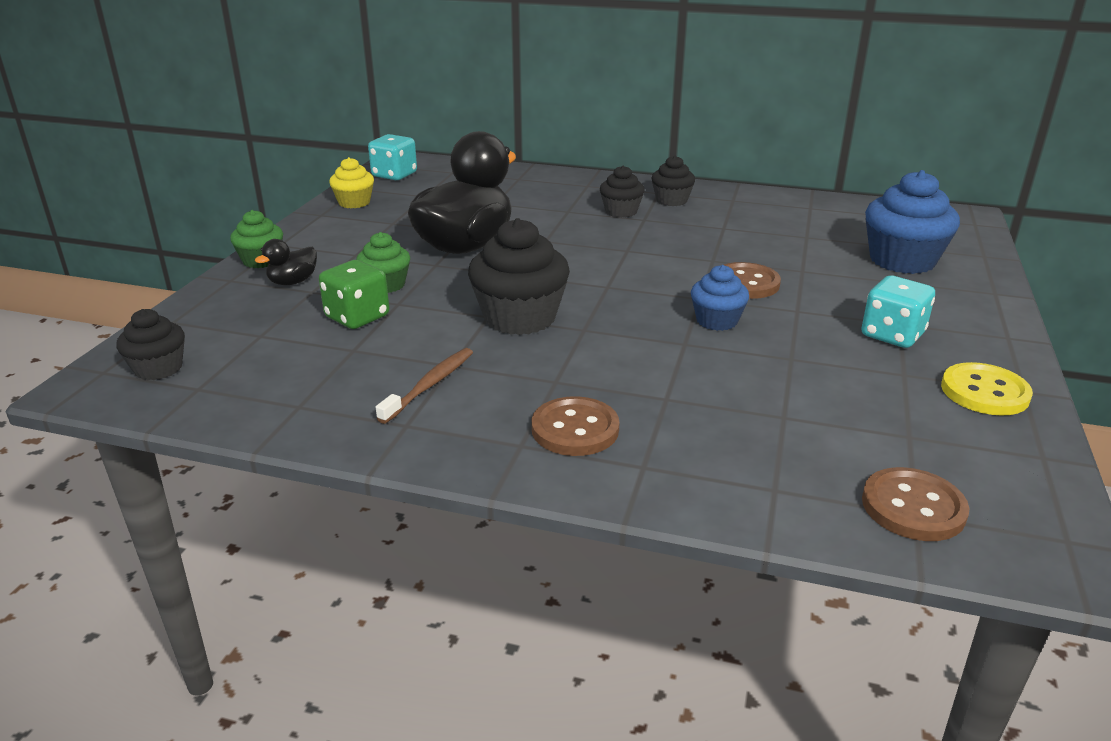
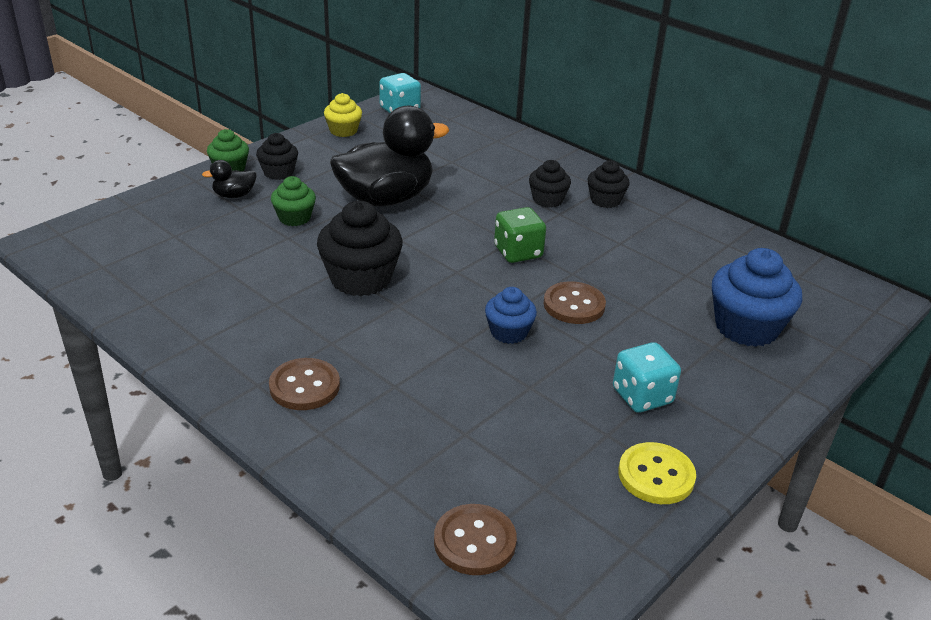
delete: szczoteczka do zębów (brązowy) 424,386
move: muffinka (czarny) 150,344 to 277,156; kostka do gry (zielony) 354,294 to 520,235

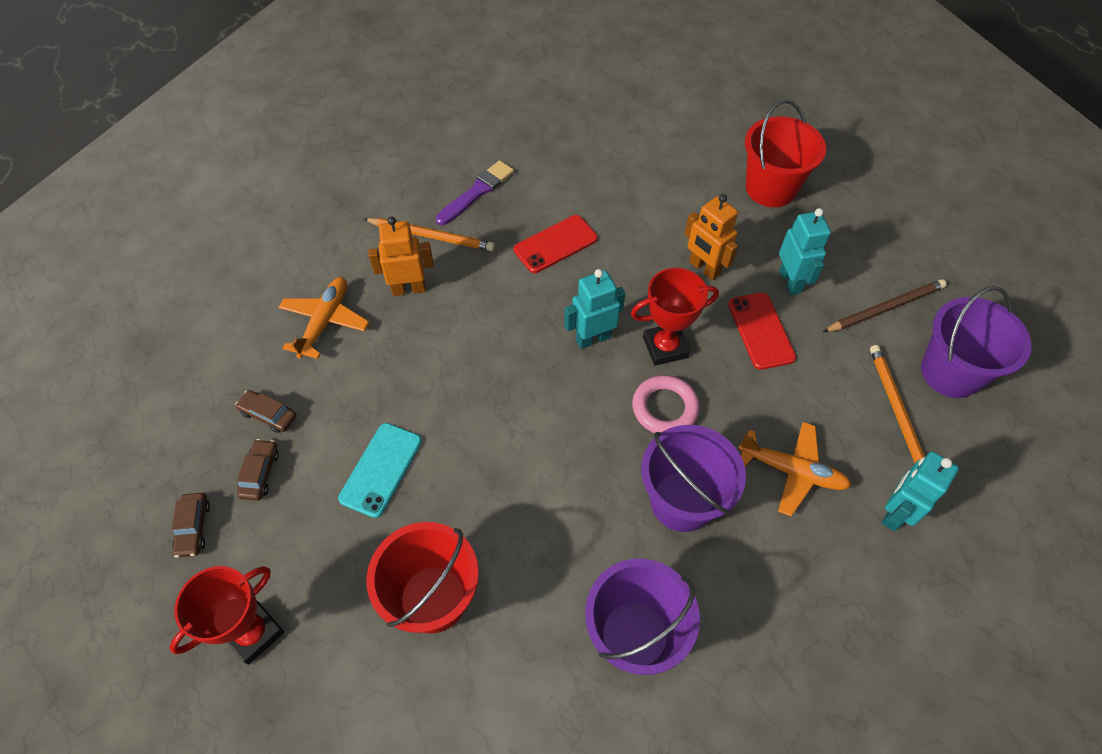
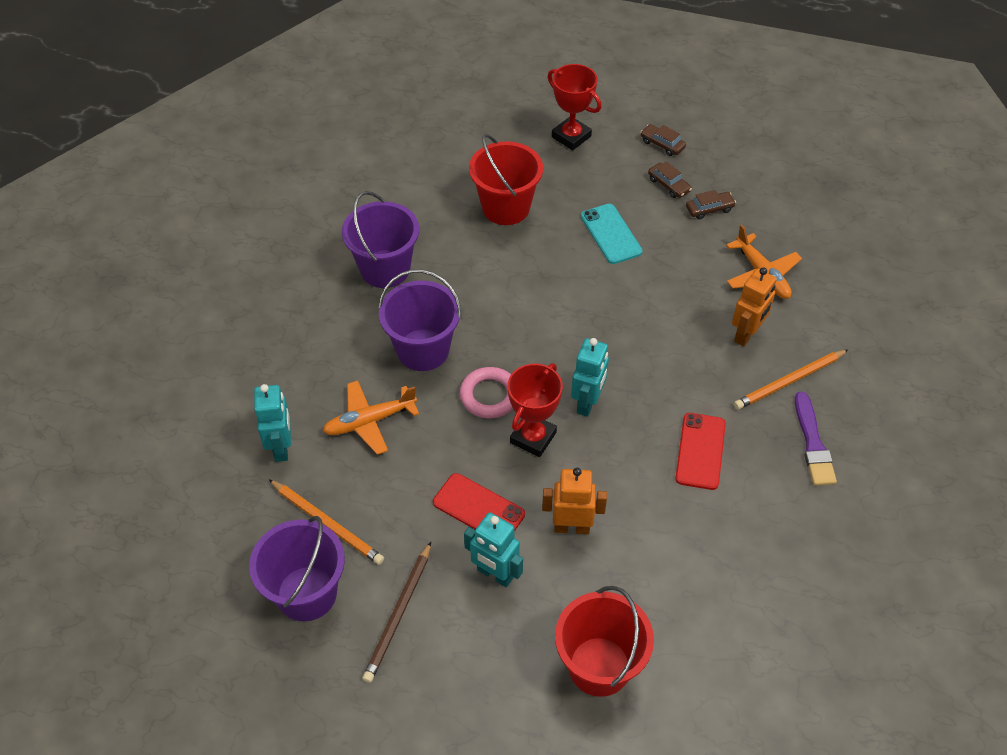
rotate: puchar (czerwony) 227,615 = 575,107 45 degrees counterclockwise

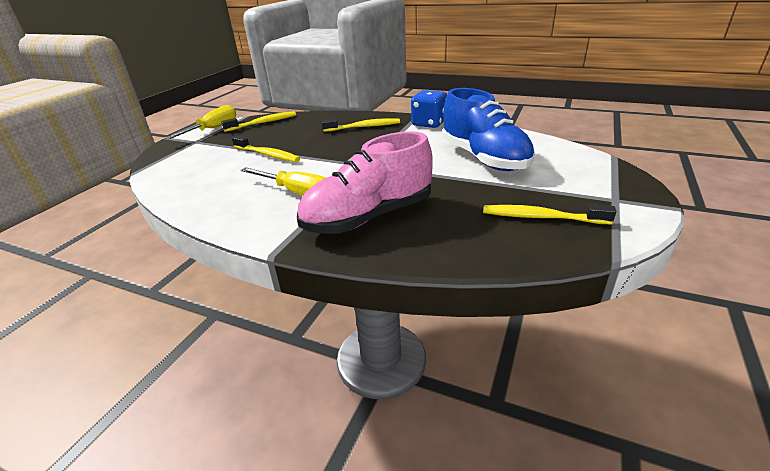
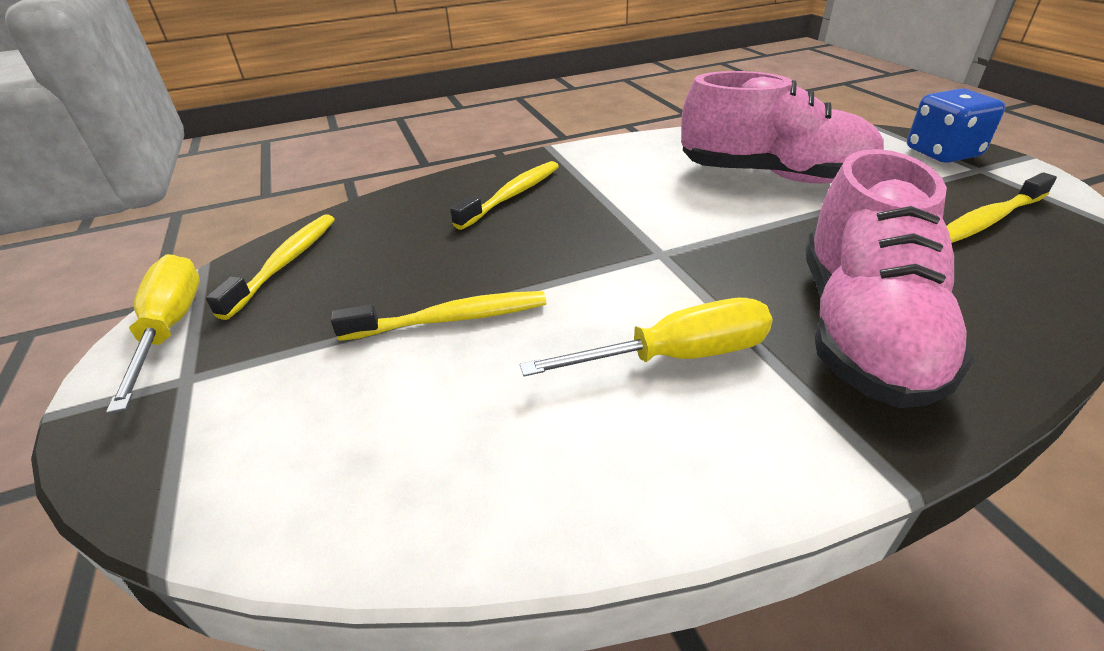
move: kostka do gry (niebieski) 429,109 to 956,126
recolor: but (niebieski) 488,129 to but (różowy) 782,127

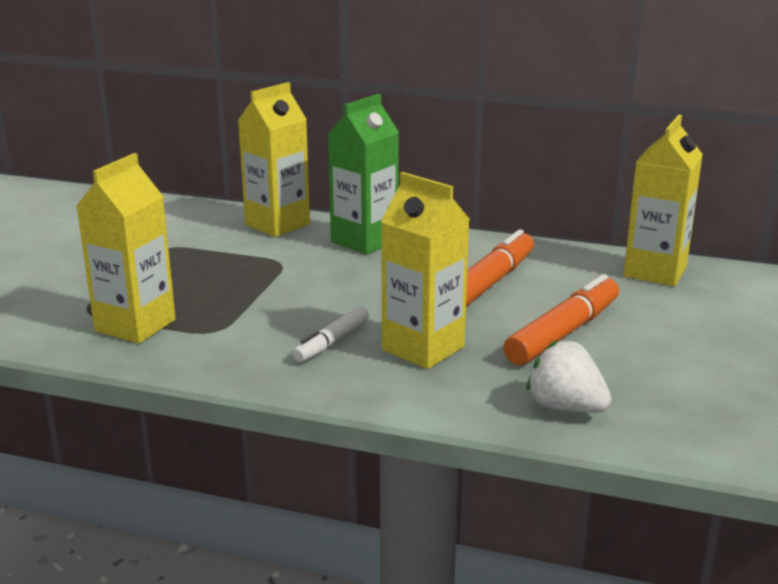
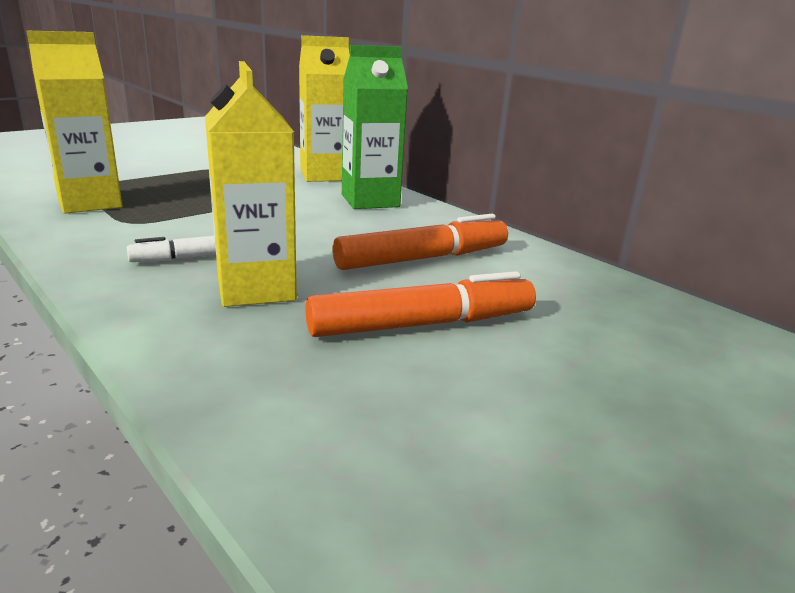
delete: truskawka (biały) 569,376; karton mleka (żółty) 663,200

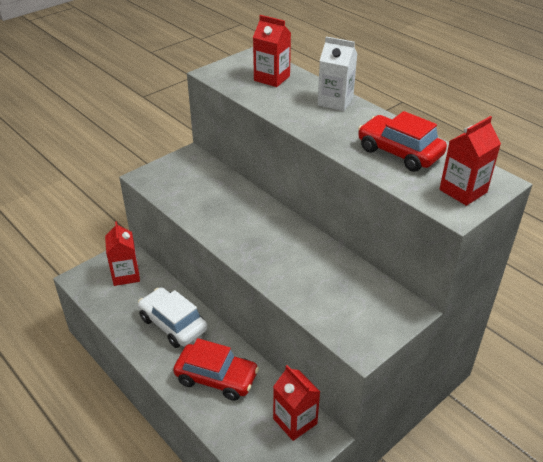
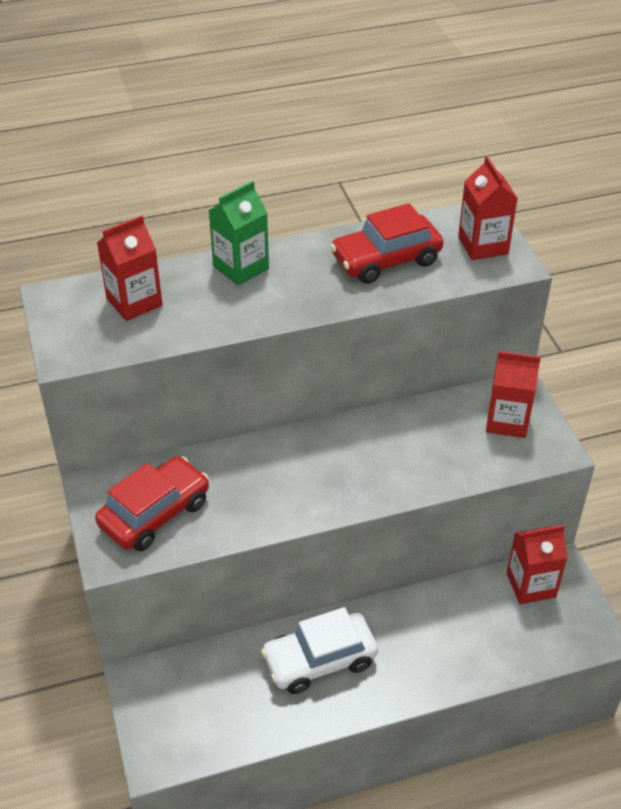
move: karton mleka (czerwony) 122,253 to 513,394; samochód (czerwony) 216,369 to 152,503
recolor: karton mleka (biały) 337,74 to karton mleka (zielony) 239,233

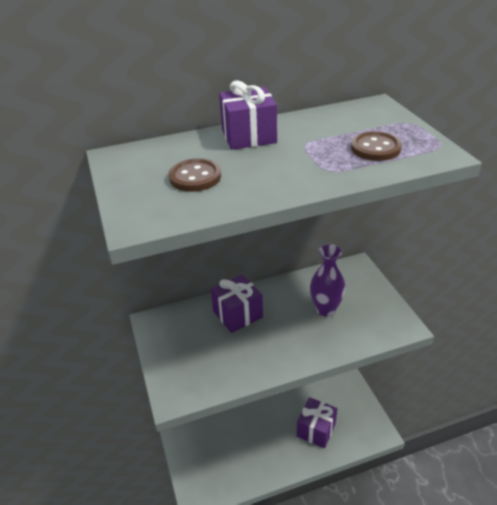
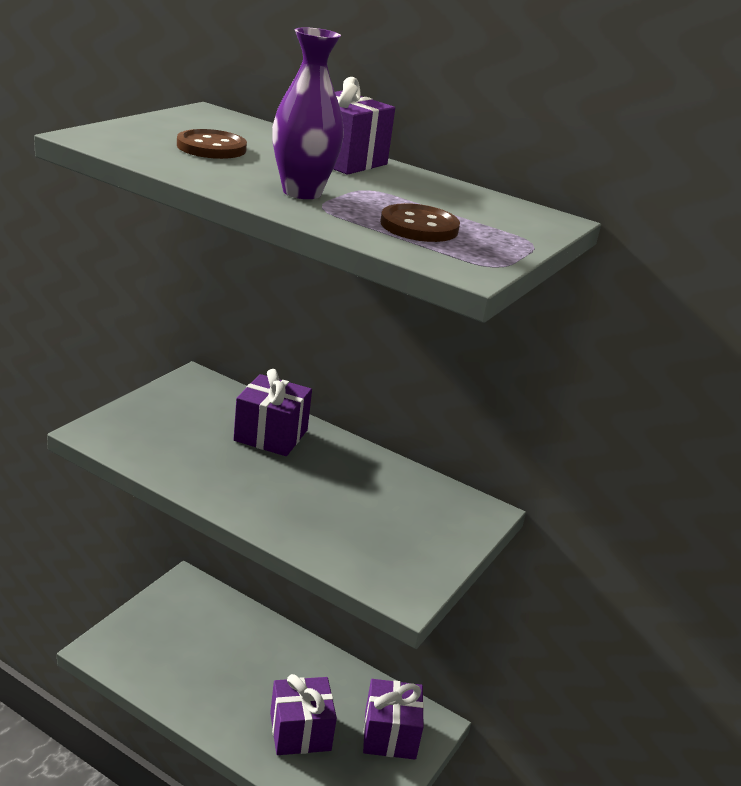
insert: prezent (fioletowy) 393,719
move: wazon (fioletowy) 328,280 to 308,113

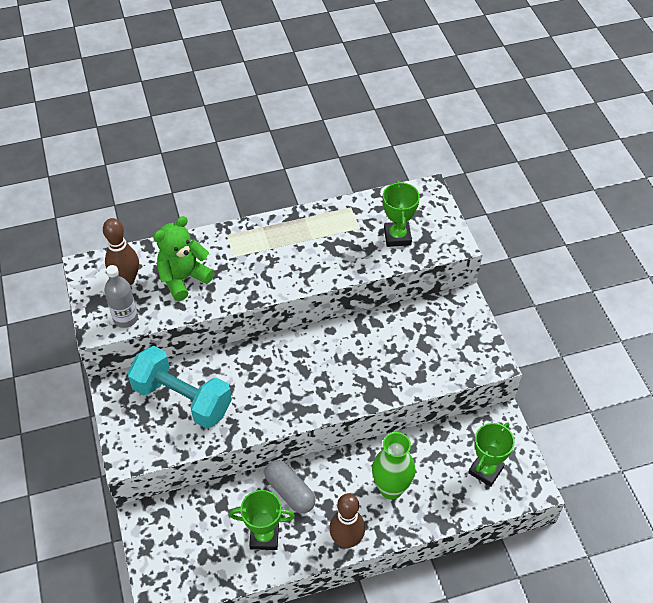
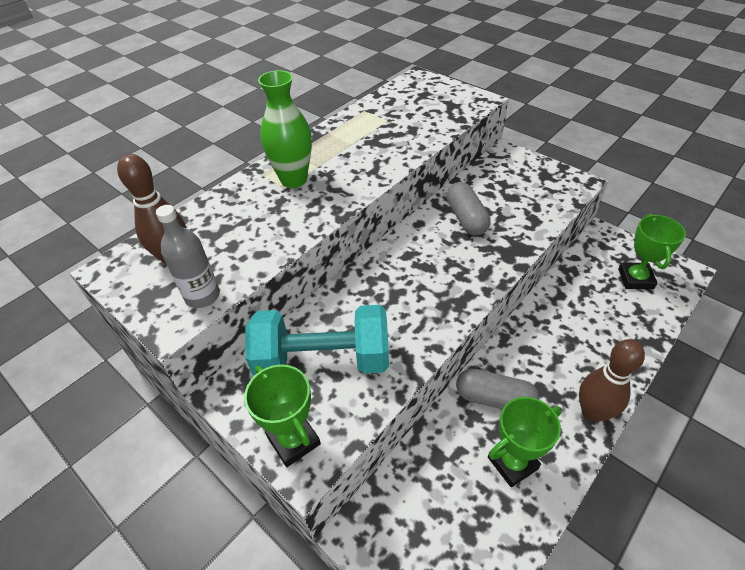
delete: miś (zielony) 183,258
insert: kapsułka (szary) 468,209
move: wazon (zielony) 393,466 to 285,129; puchar (zielony) 401,214 to 282,415

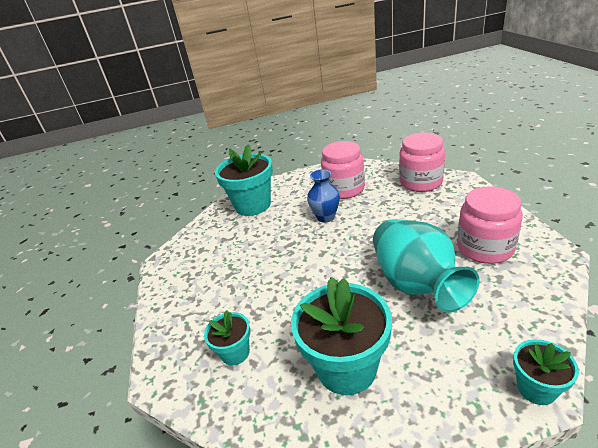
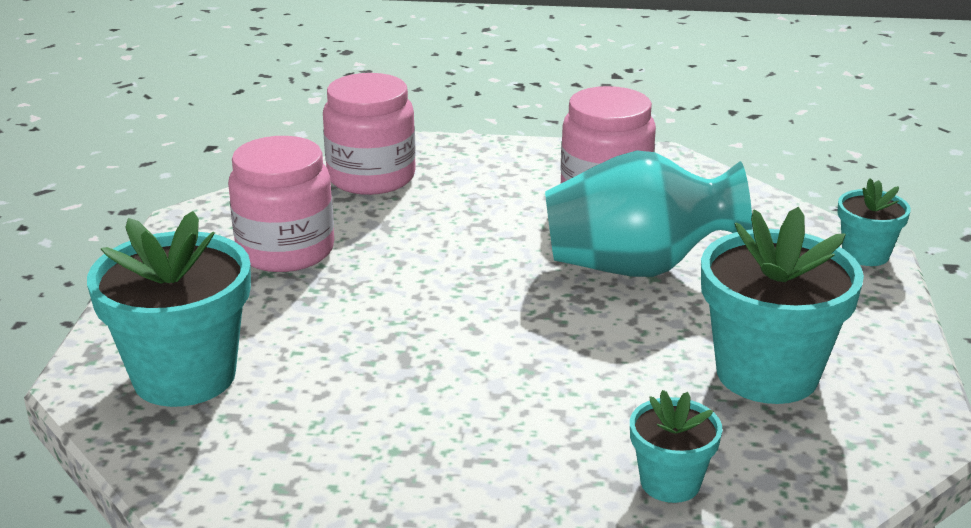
delete: wazon (niebieski) 323,196

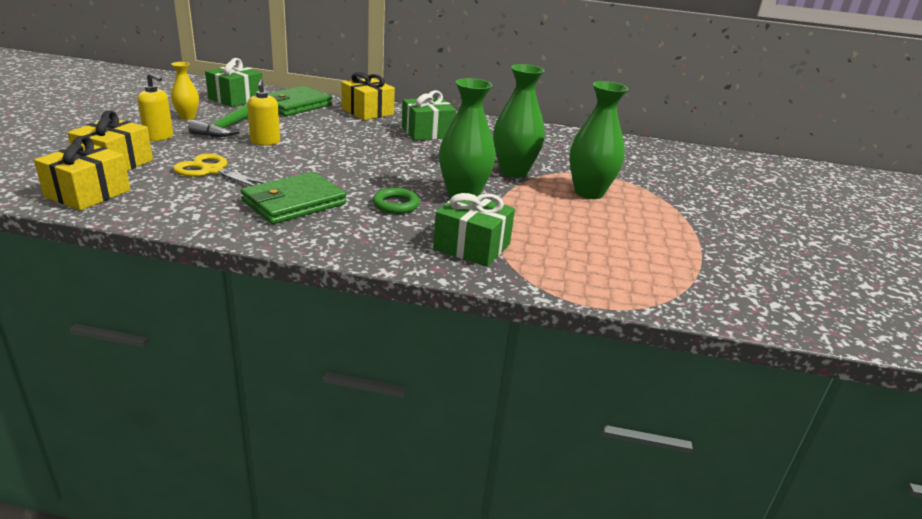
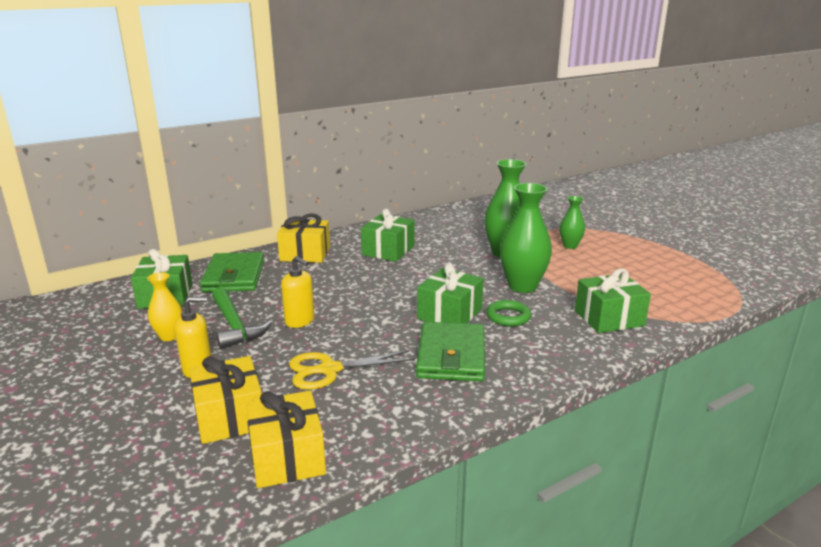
insert: prezent (zielony) 450,293
resize: wazon (zielony) 599,140 = 572,222 x0.56

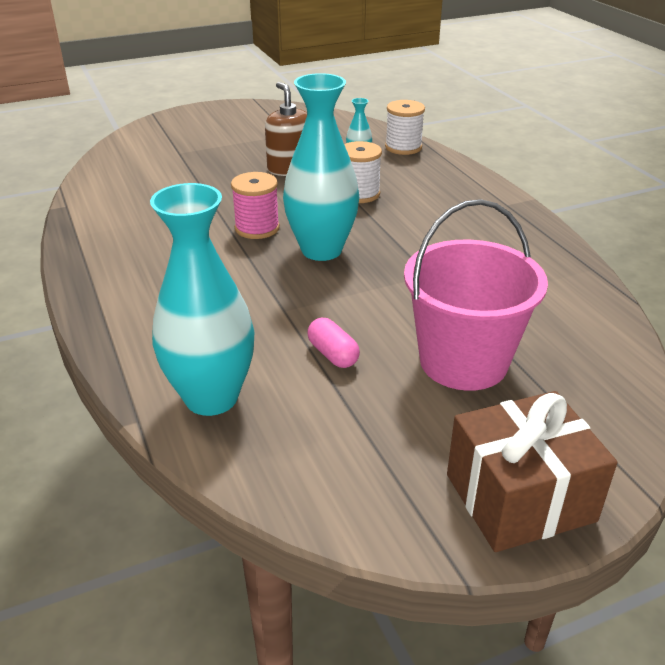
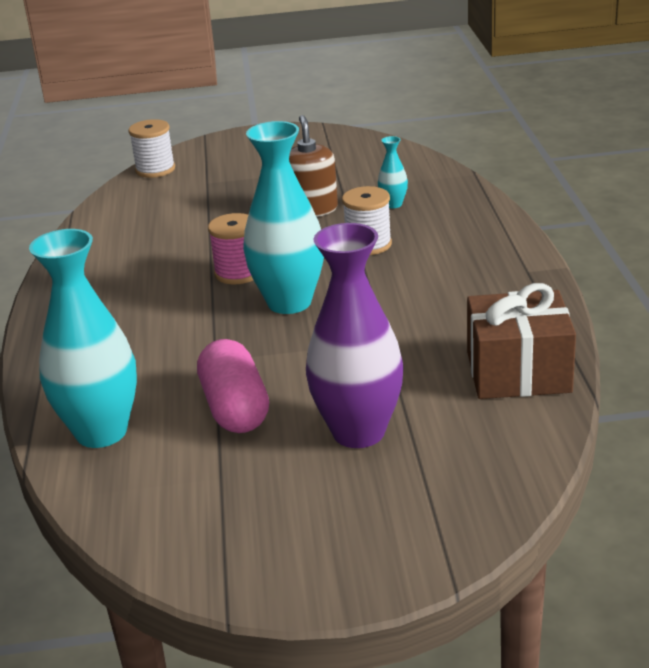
move: szpulka (biały) 405,127 to 151,148; prezent (brązowy) 532,471 to 521,341
replace: wiadro (różowy) 476,295 to wazon (fioletowy) 355,335
resize: kapsułka (różowy) 333,343 = 233,386 x1.79

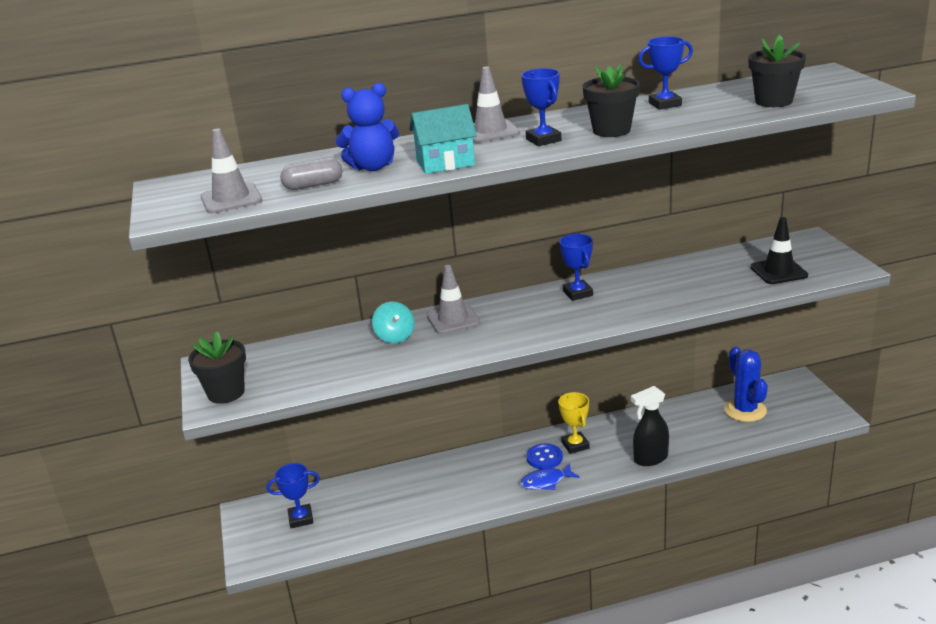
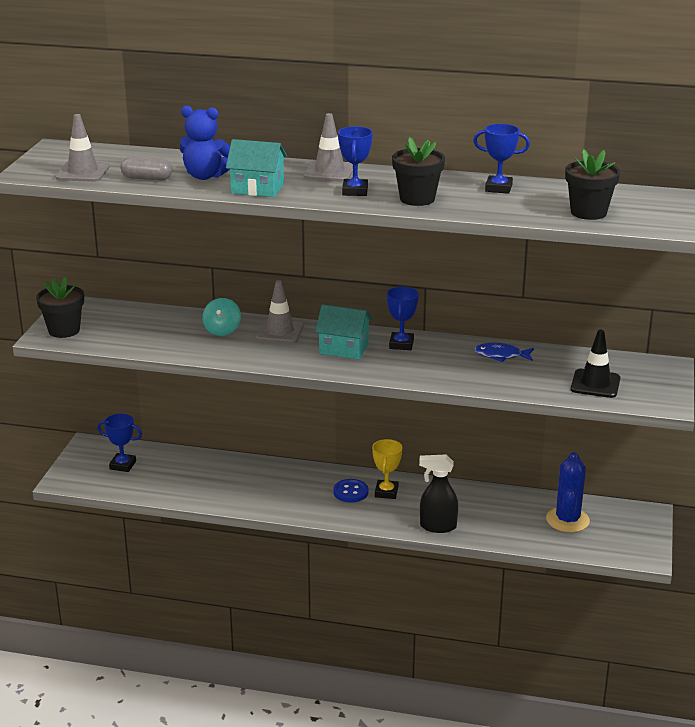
insert: domek (turkusowy) 343,331
move: ryba (niebieski) 550,476 to 504,352

